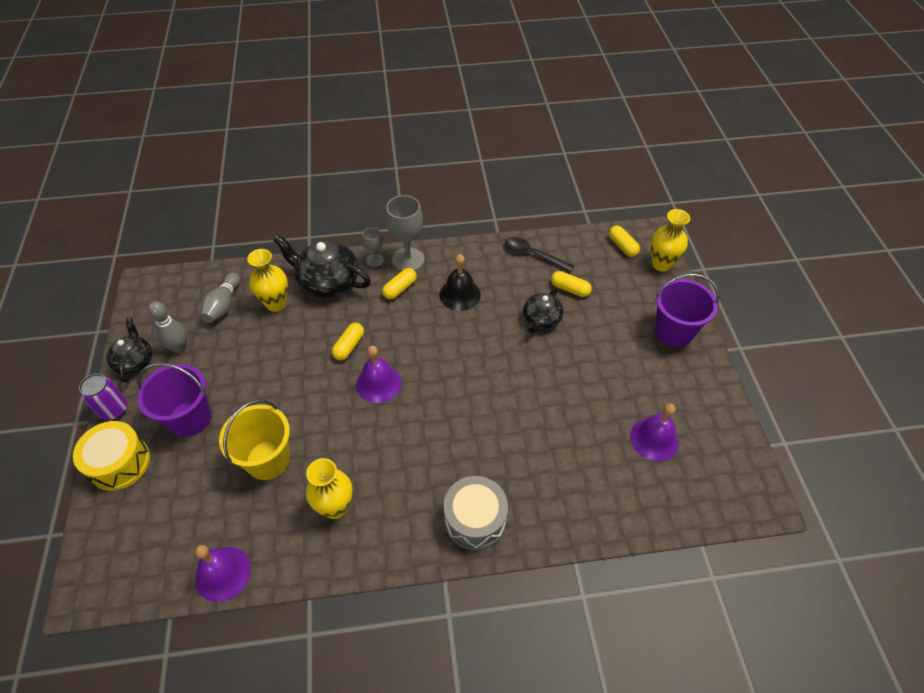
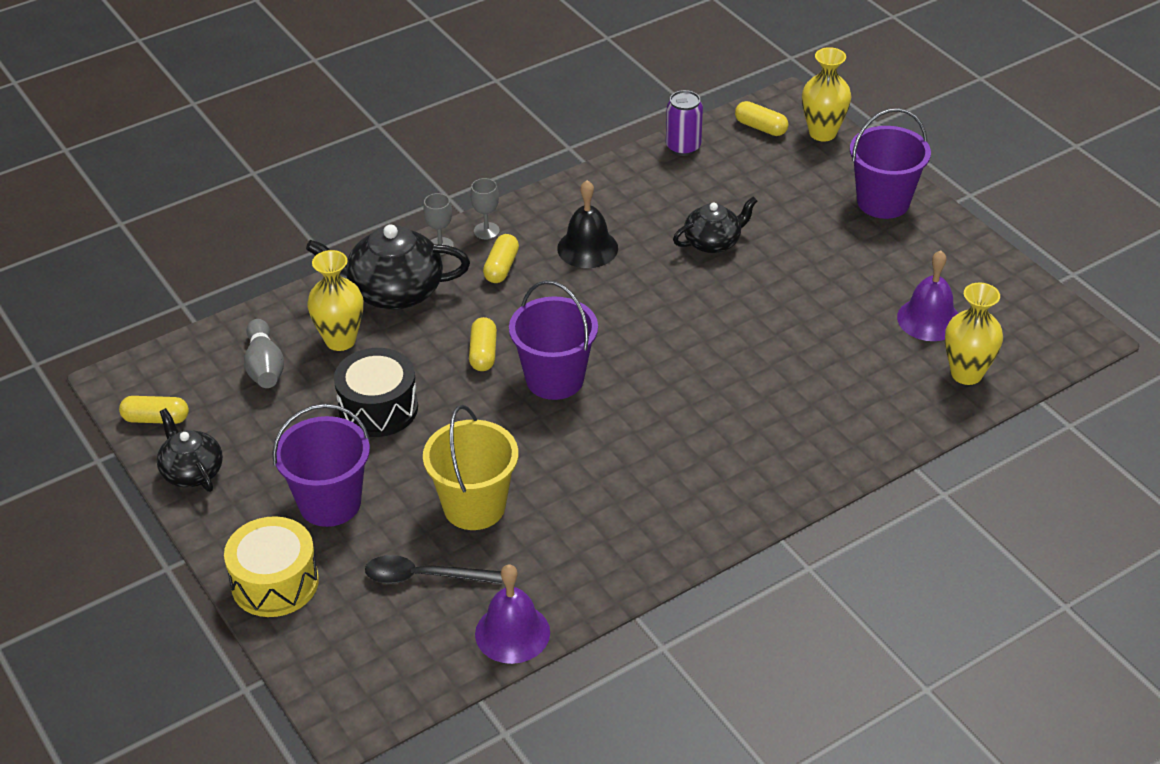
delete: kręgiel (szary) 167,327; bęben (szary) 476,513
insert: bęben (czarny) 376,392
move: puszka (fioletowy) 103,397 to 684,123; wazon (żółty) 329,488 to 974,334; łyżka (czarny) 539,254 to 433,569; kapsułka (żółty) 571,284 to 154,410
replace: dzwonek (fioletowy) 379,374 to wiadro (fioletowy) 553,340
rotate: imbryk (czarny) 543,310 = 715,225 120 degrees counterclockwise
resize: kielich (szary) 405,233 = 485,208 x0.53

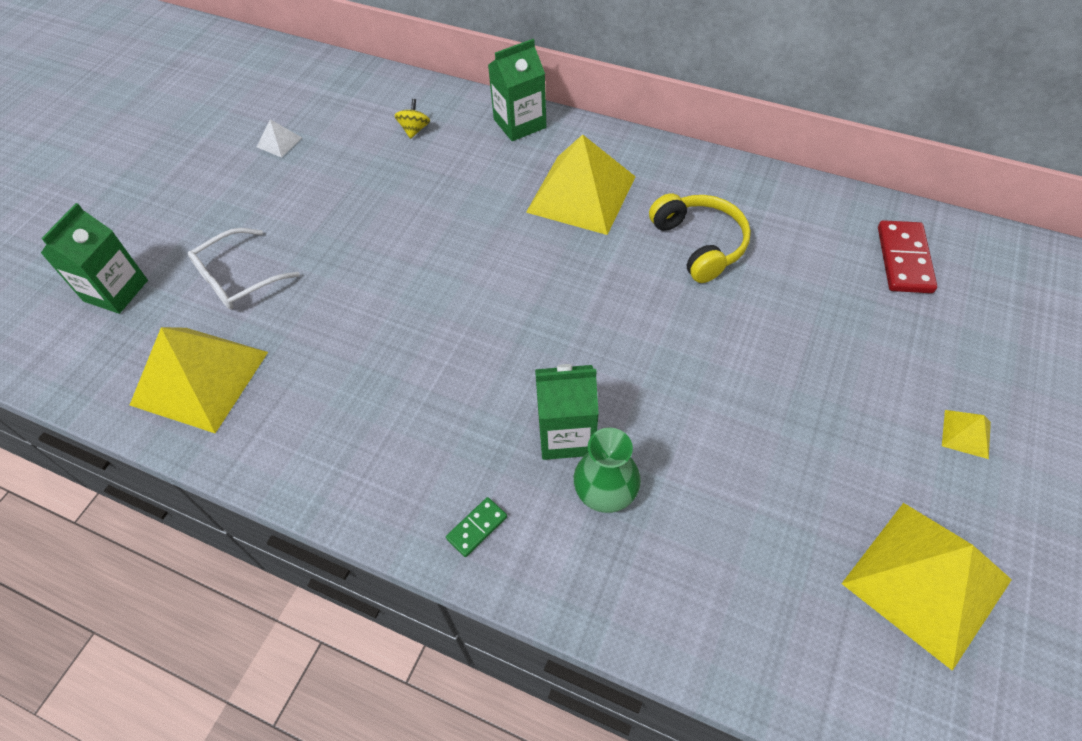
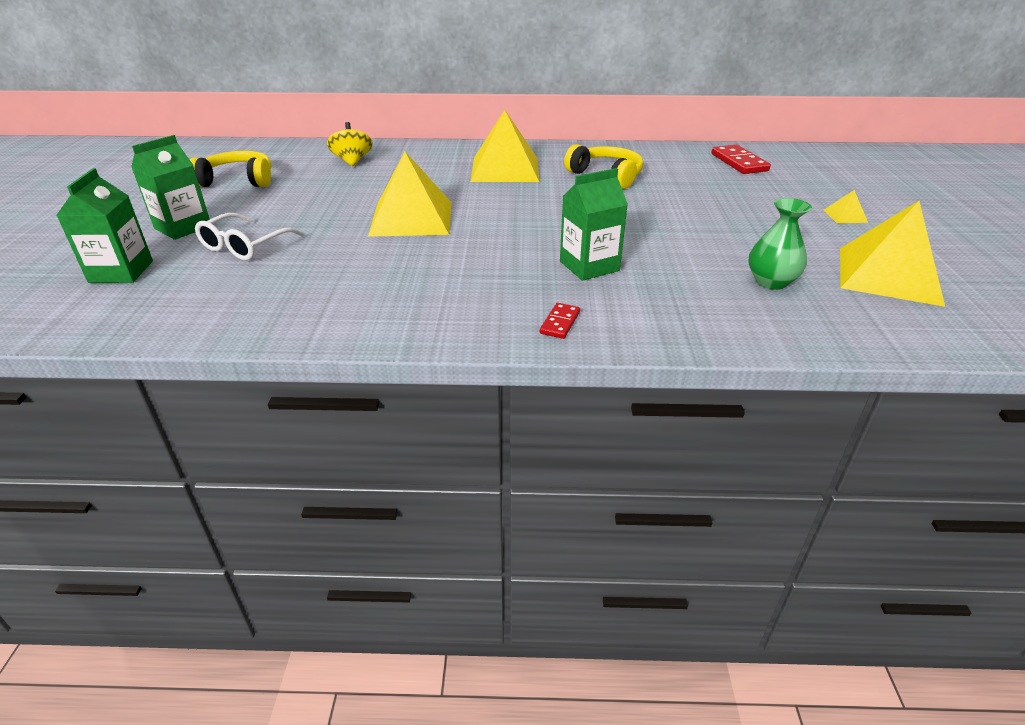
move: piramida (żółty) 199,380 to 409,194; karton mleka (zielony) 517,90 to 170,187; wazon (zielony) 607,470 to 780,244
replace: piramida (biały) 279,138 to słuchawki (żółty) 231,169
recolor: kostka domina (zielony) 476,527 to kostka domina (czerwony) 560,321
resize: bączek (żółty) 412,119 = 350,144 x1.53

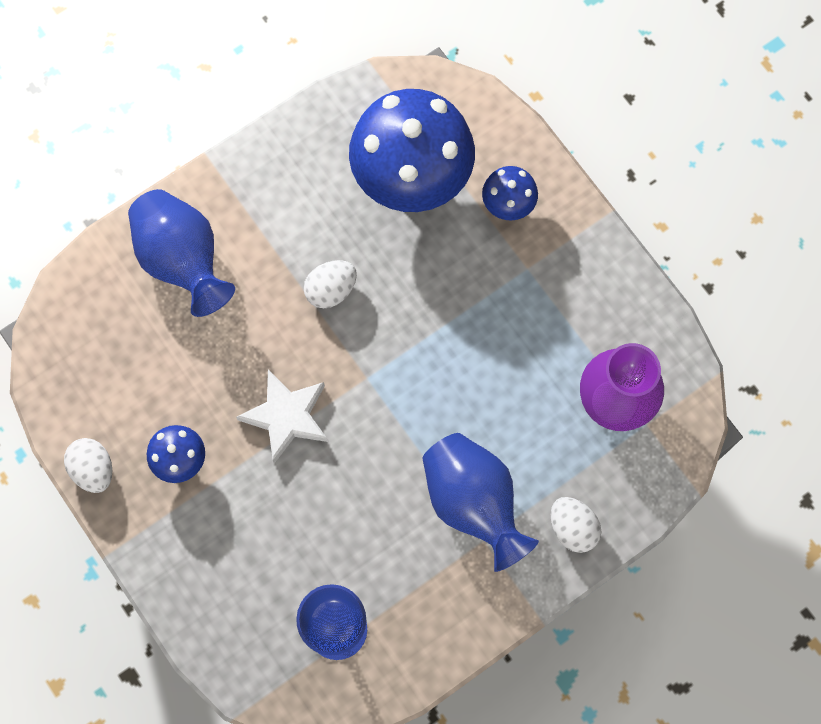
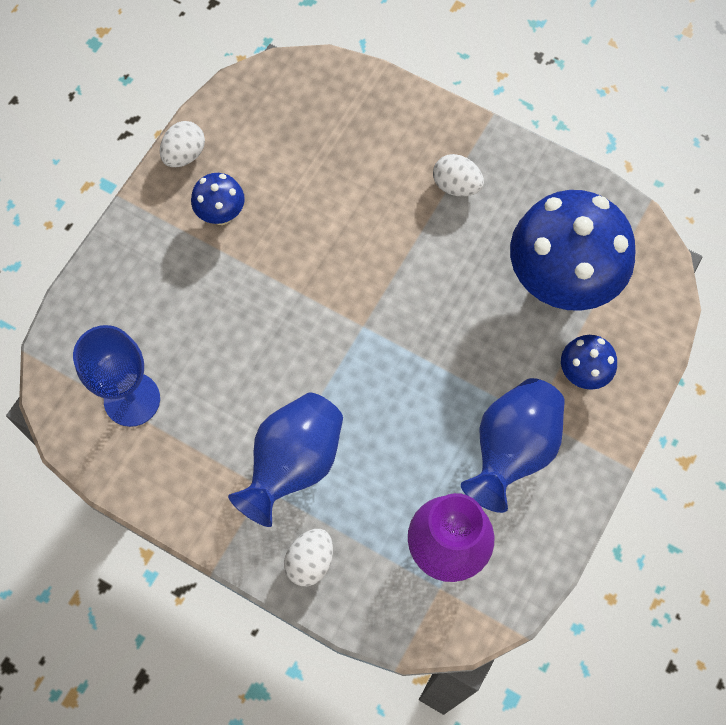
delete: gwiazda (biały) 282,416
move: wazon (niebieski) 181,253 to 513,445; jajko (biały) 330,284 to 458,175

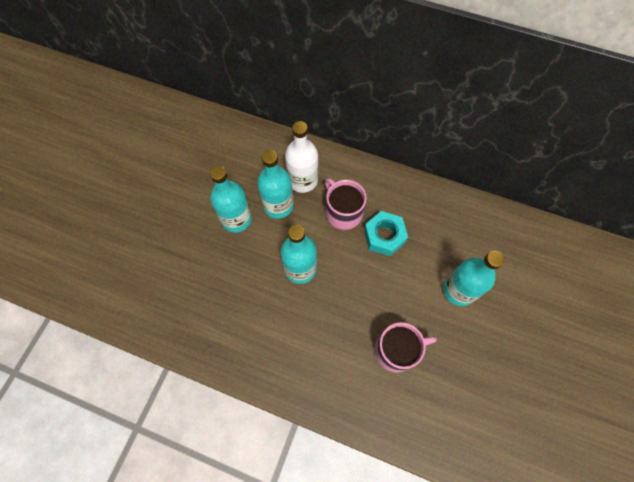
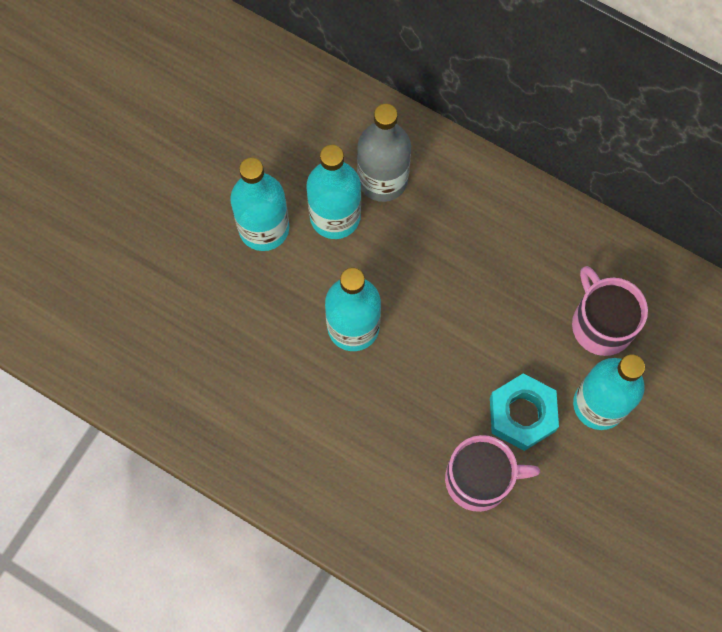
move: kubek (różowy) 346,204 to 610,311; nakrętka (turkusowy) 386,233 to 524,412
recolor: butelka (biały) 301,157 to butelka (szary) 384,153

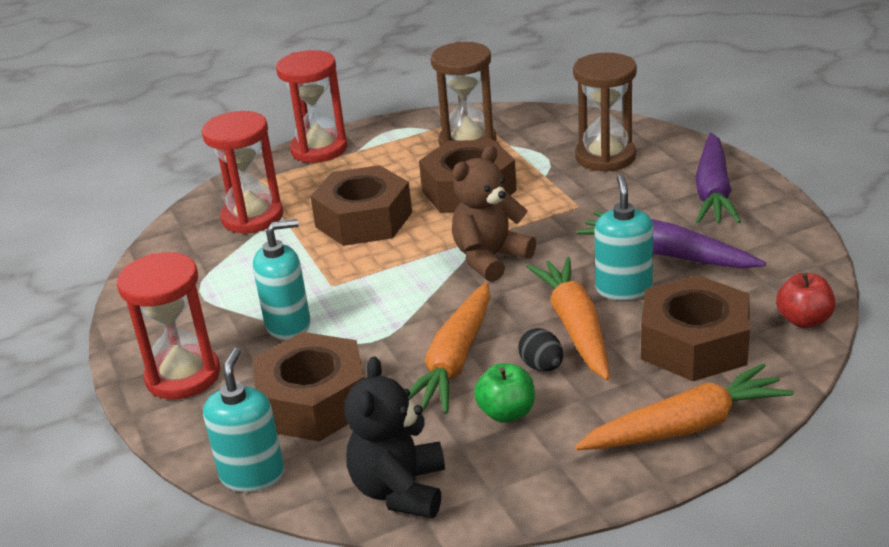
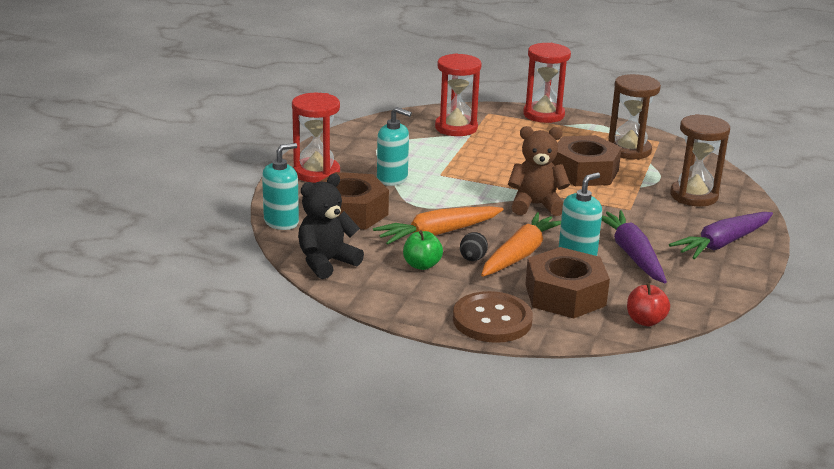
delete: nakrętka (brązowy) 361,205
replace: marchewka (pomarańczowy) 684,406 to guzik (brązowy) 493,317

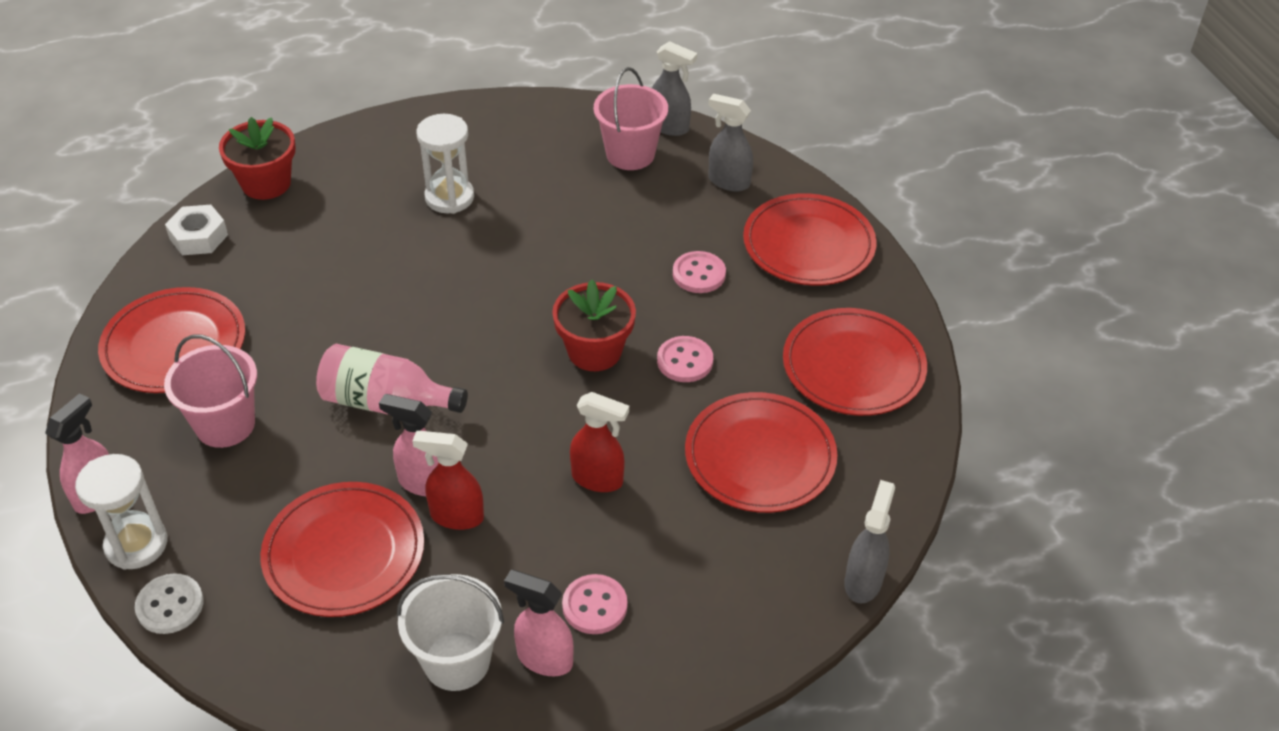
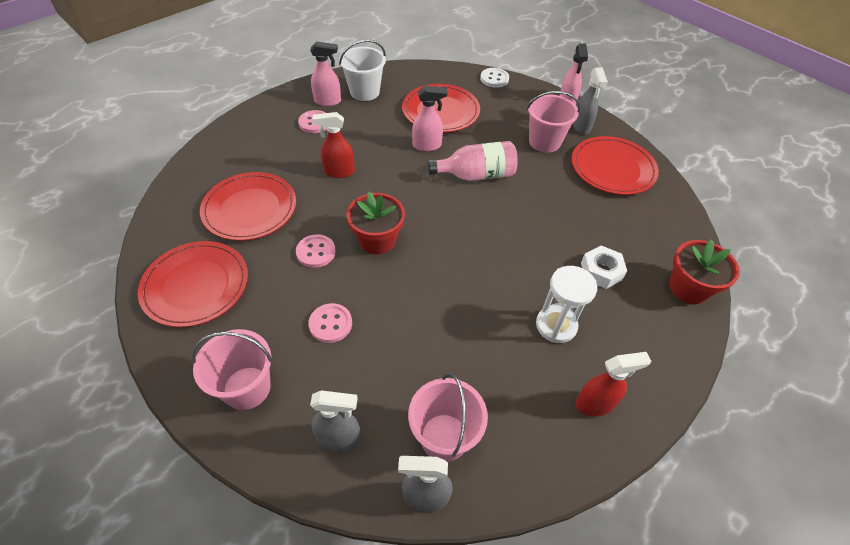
delete: klepsydra (biały) 121,512
move: nakrętka (biały) 196,230 to 604,267; spryskiwacz (czerwony) 448,480 to 613,384; spryskiwacz (szary) 869,542 to 590,101
replace: talerz (czerwony) 810,239 to wiadro (różowy) 232,369

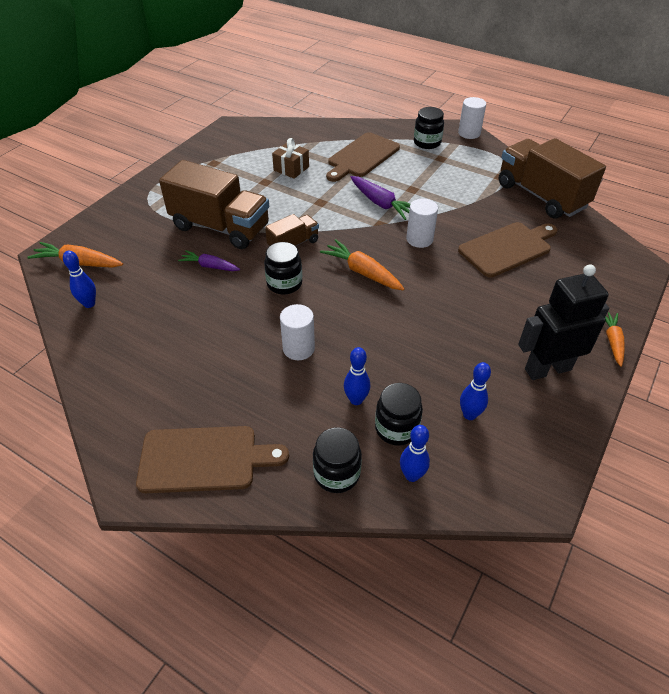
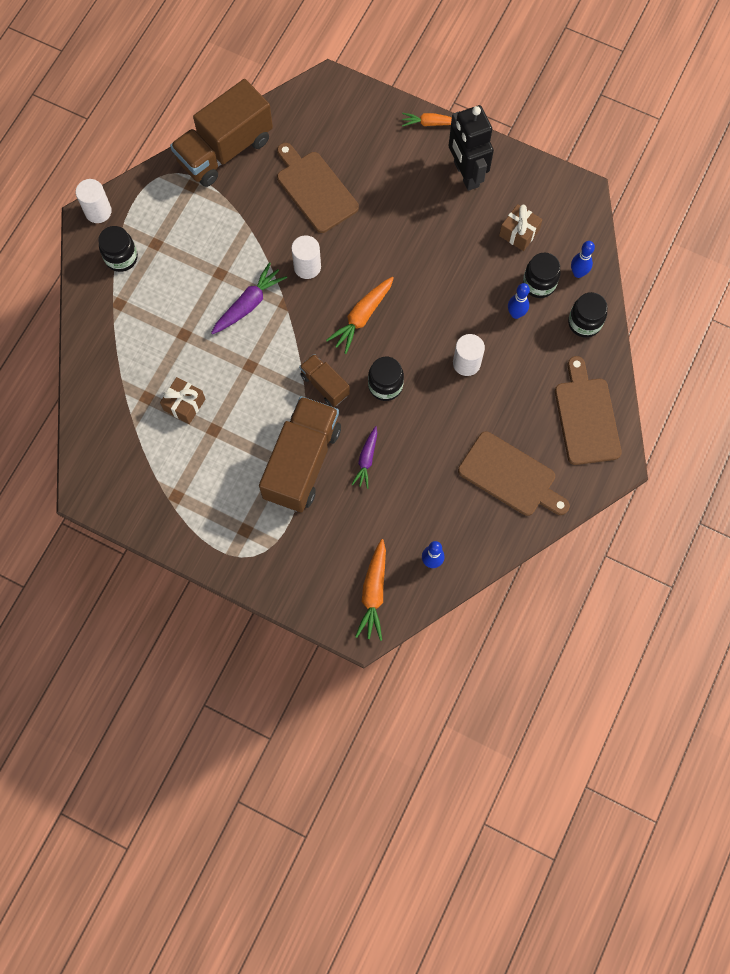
move: deska do krojenia (brązowy) 363,157 to 514,473
replace: kręgiel (niebieski) 475,391 to prezent (brązowy) 521,227

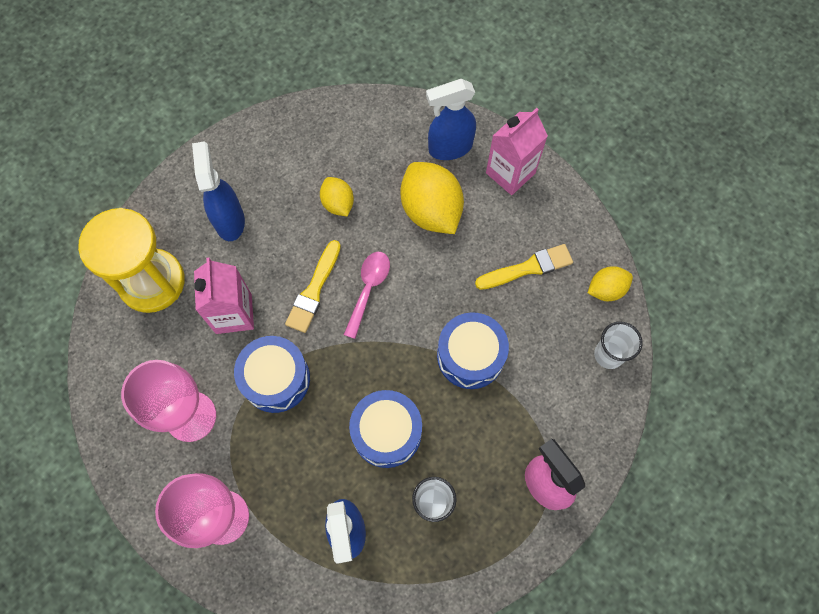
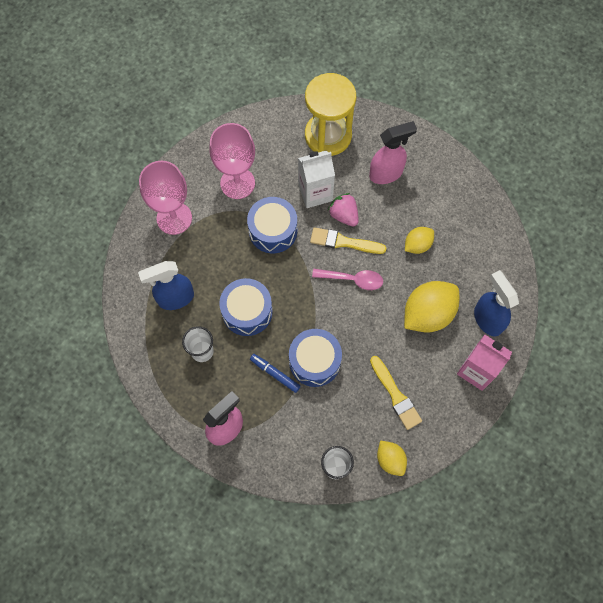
insert: flamaster (niebieski) 275,373; truskawka (różowy) 343,209
recolor: spryskiwacz (niebieski) 218,191 to spryskiwacz (różowy) 393,152; karton mleka (różowy) 224,295 to karton mleka (biały) 316,179

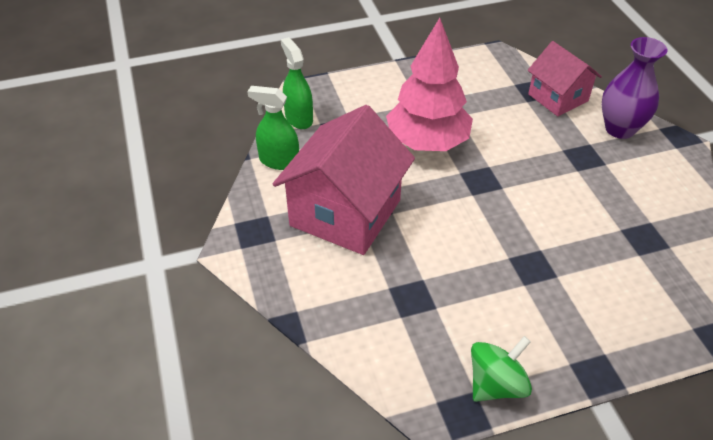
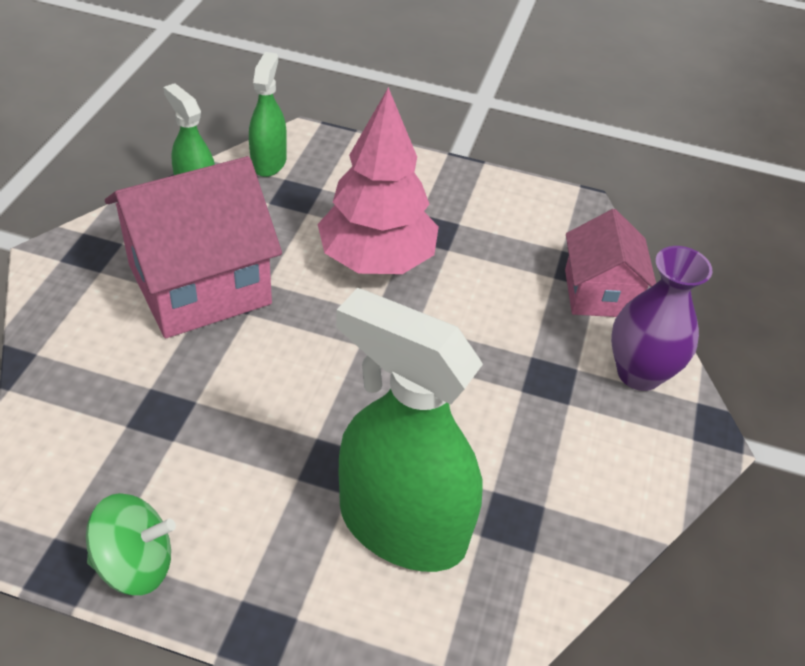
insert: spryskiwacz (zielony) 409,430

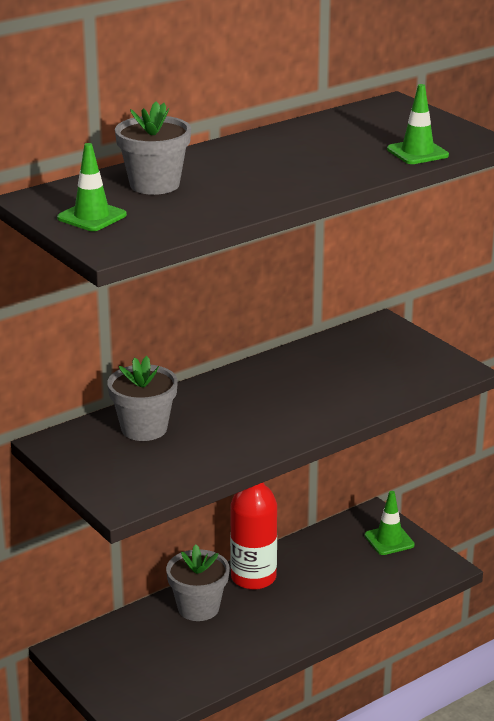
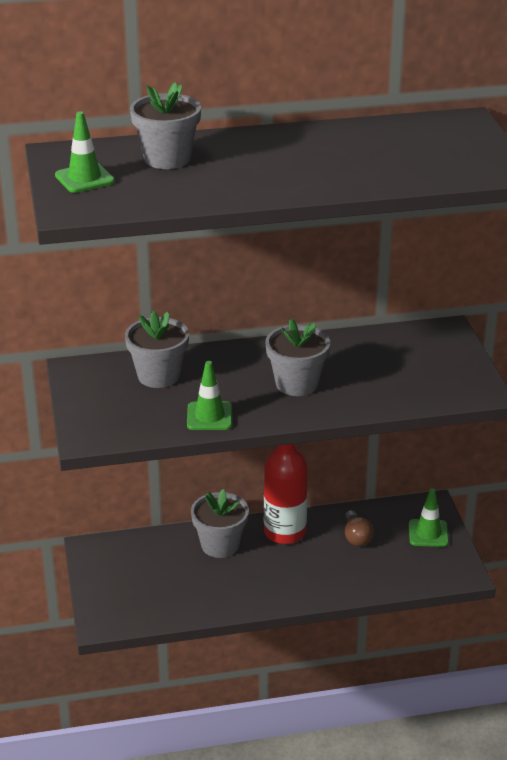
insert: doniczka (szary) 298,357; żarówka (brązowy) 359,528
move: pachołek (zielony) 418,124 to 209,395

